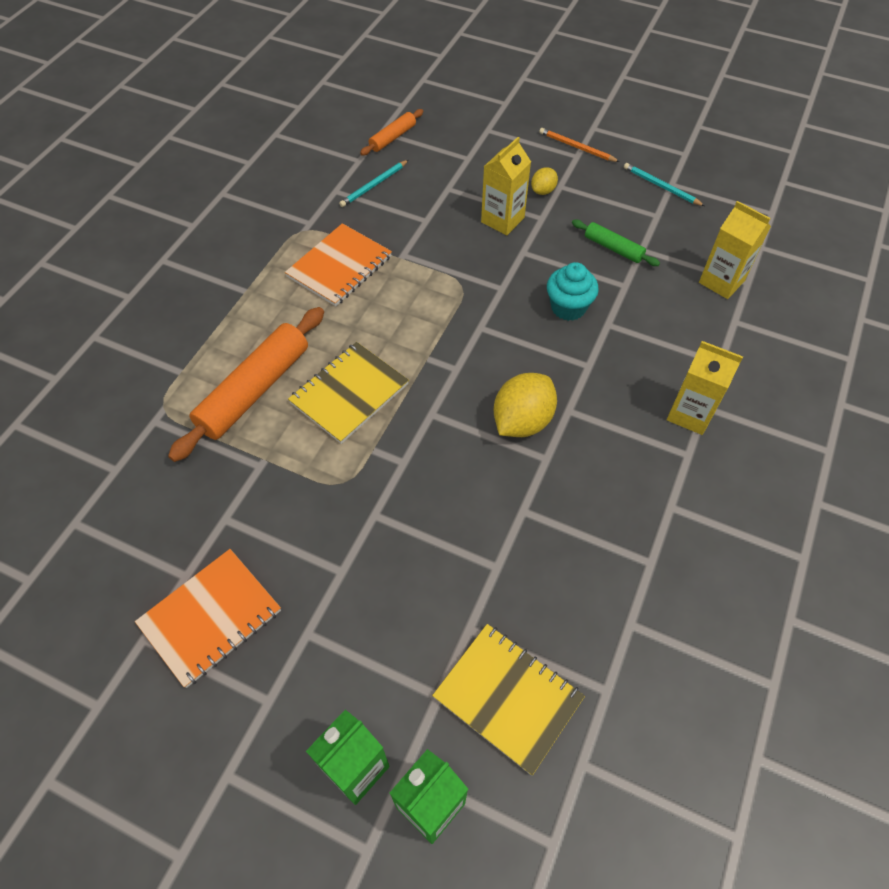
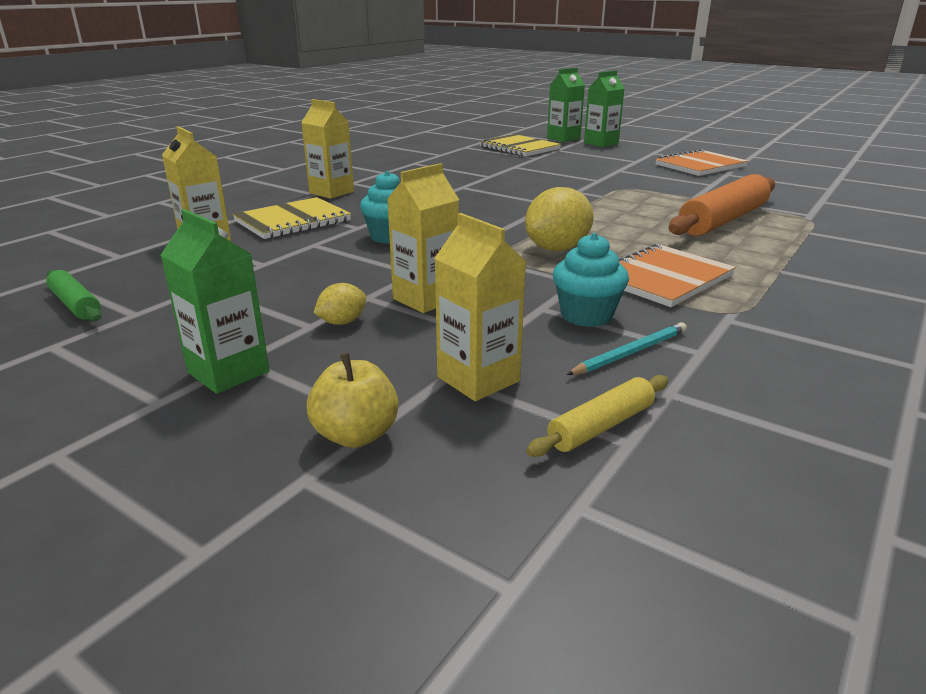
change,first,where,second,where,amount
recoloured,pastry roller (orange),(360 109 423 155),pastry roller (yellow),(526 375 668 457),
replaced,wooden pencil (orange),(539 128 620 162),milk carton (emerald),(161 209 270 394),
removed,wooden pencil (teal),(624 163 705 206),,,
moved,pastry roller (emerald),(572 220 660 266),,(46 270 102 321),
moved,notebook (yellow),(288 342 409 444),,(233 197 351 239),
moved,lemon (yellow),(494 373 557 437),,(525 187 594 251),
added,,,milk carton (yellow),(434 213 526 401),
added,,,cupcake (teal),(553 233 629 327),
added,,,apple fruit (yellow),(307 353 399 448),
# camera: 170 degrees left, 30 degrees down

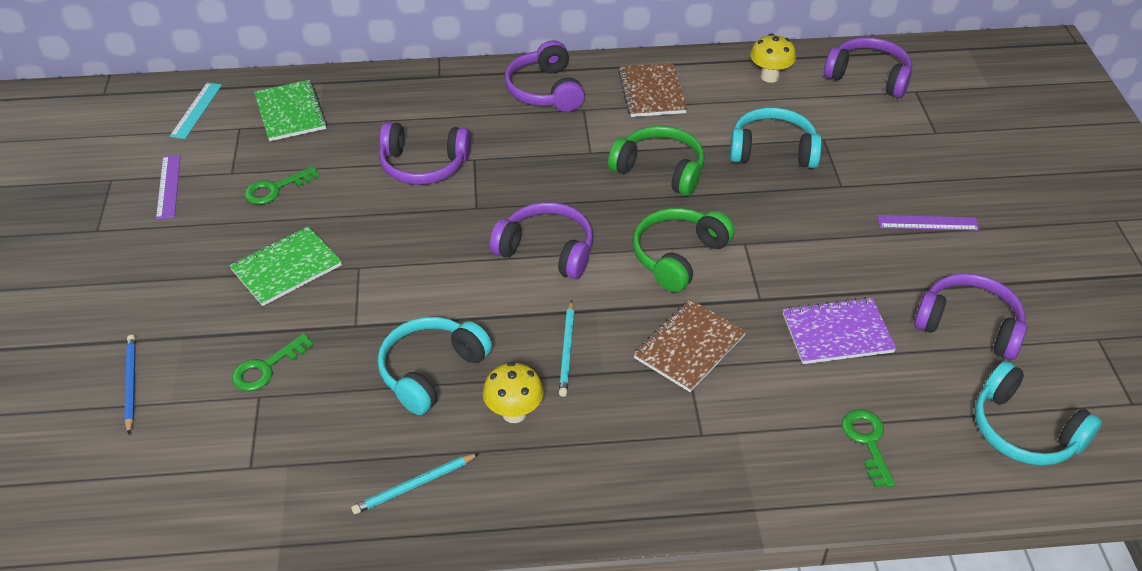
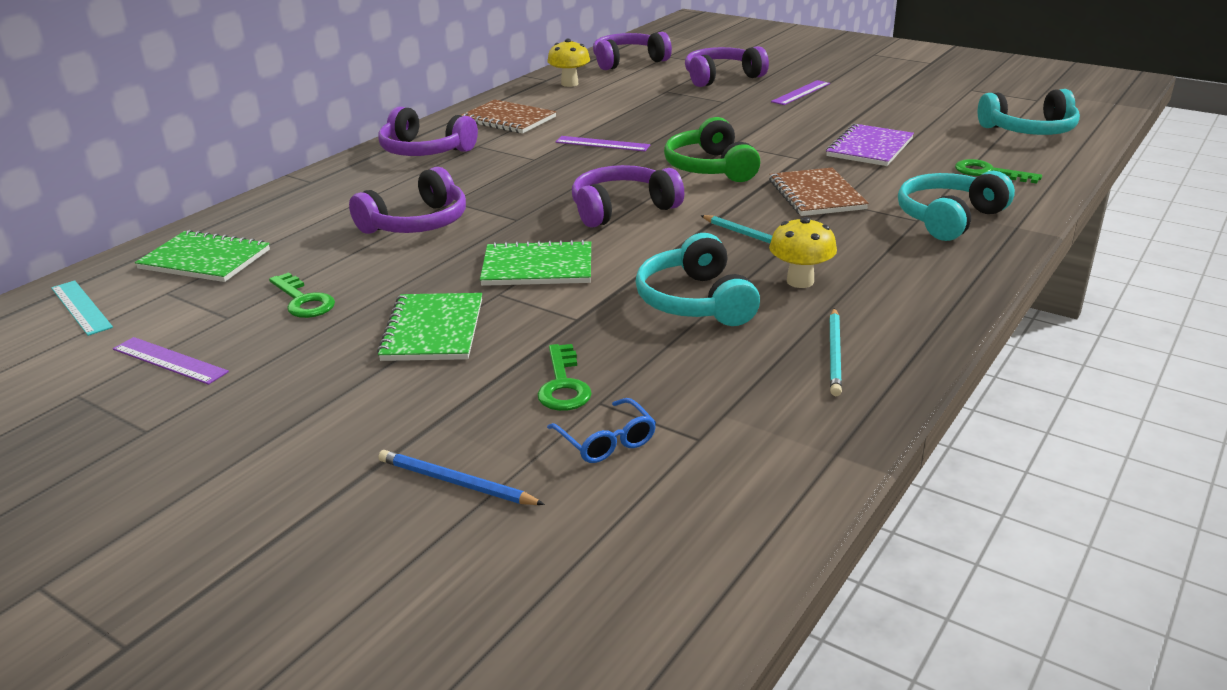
change,first,where,second,where,amount
moved,headphones (teal),(730 107 822 168),,(898 171 1015 241),
replaced,headphones (emerald),(608 126 704 196),ruler (royal purple),(556 136 650 151),
turned,latchkey (emerald),(244 166 320 205),,(269 272 335 318),45 degrees counterclockwise
moved,headphones (royal purple),(914 273 1027 360),,(685 46 769 87),
added,,,notebook (emerald),(480 239 591 286),
added,,,glasses (royal blue),(547 398 656 463),
# camera: 50 degrees left, 15 degrees down

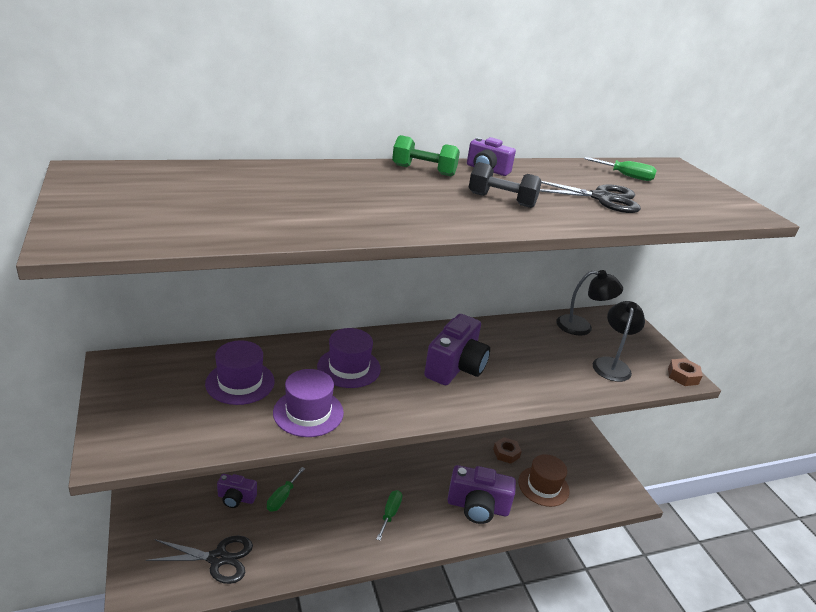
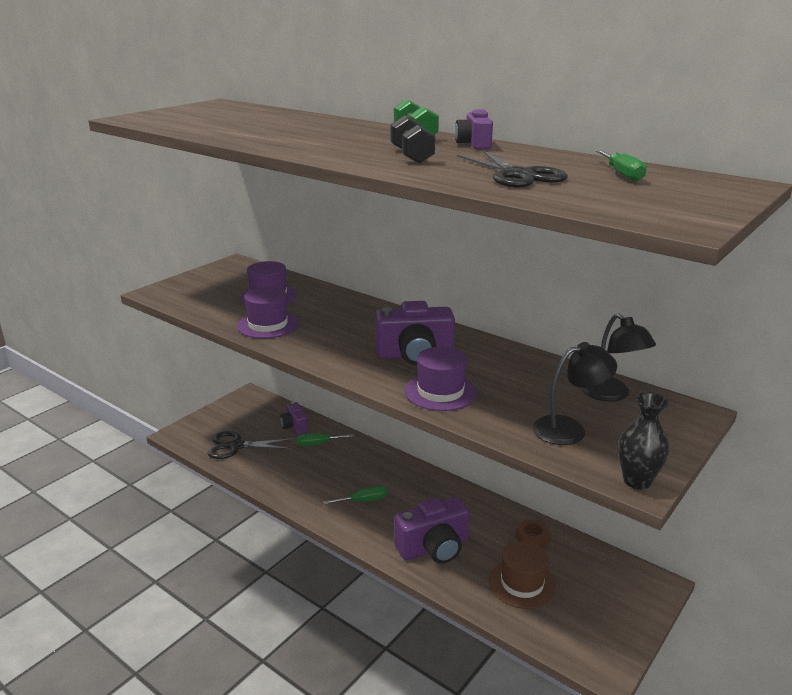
change,first,where,second,where,amount
moved,top hat (royal purple),(317 328 381 388),,(405 347 477 411),
replaced,nut (russet),(668 358 703 386),flower vase (black),(618 392 669 490),
turned,photo camera (royal purple),(447 465 516 524),,(394 497 470 564),90 degrees counterclockwise
turned,scissors (black),(146 536 253 584),,(207 431 294 459),120 degrees clockwise
# camera: 60 degrees right, 5 degrees down

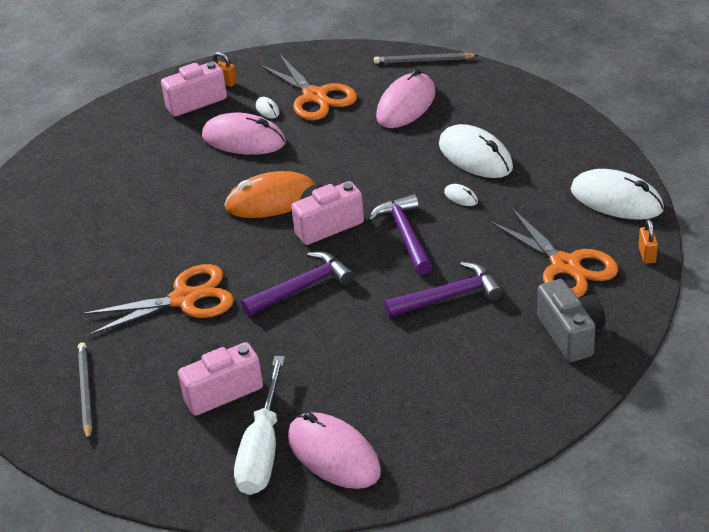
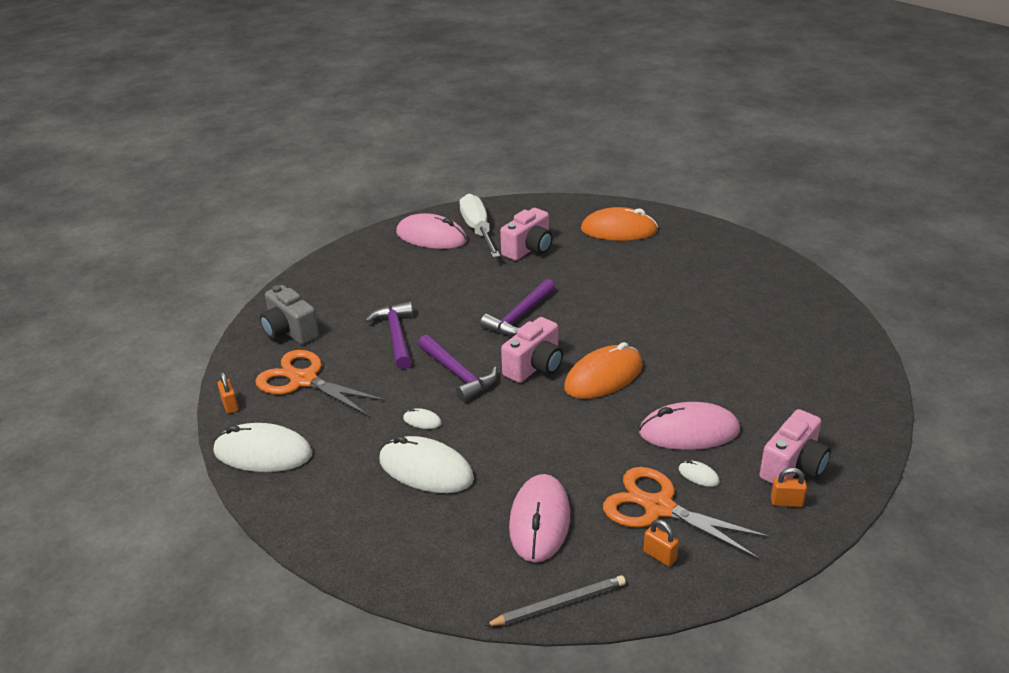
change,first,where,second,where,amount
turned,claw hammer (royal purple),(384 262 503 318),,(365 301 413 369),120 degrees clockwise
removed,scissors (orange),(81 264 234 336),,,
replaced,wooden pencil (ash-grey),(78 342 92 441),PC mouse (orange),(581 207 658 241),
added,,,padlock (orange),(643 520 679 566),
# camera: 155 degrees right, 5 degrees down

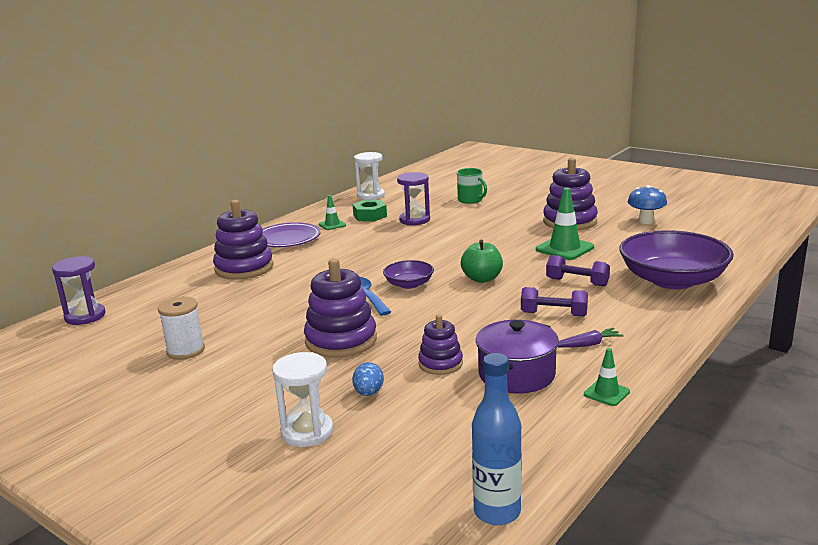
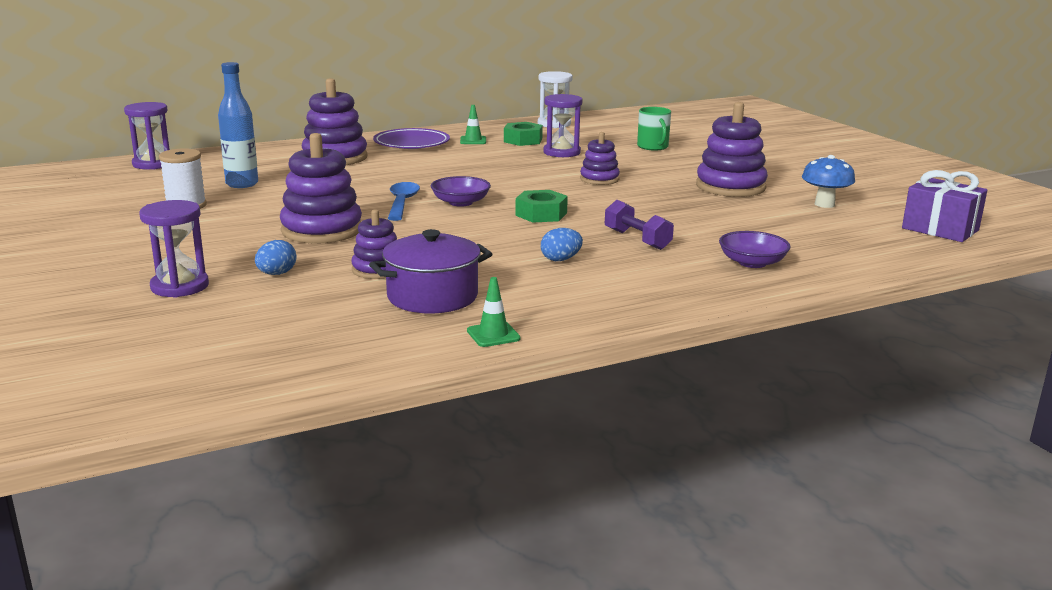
change,first,where,second,where,amount
removed,safety cone (emerald),(536 188 594 260),,,
resized,deep dish (royal purple),(619 230 734 289),,(719 231 791 268),x0.49
replaced,apple fruit (emerald),(461 239 503 283),nut (emerald),(515 190 568 223),
replaced,dumbbell (royal purple),(521 287 588 317),egg shape (royal blue),(541 228 583 261),
removed,toy carrot (royal purple),(558 328 624 348),,,
recoloured,sand timer (white),(272 352 333 447),sand timer (royal purple),(139 200 209 298),
moved,flask (royal blue),(472 353 522 525),,(218 62 258 188),
added,,,ring stacker (royal purple),(580 132 620 185),
added,,,gift (royal purple),(902 170 987 242),
# camera: 25 degrees right, 0 degrees up

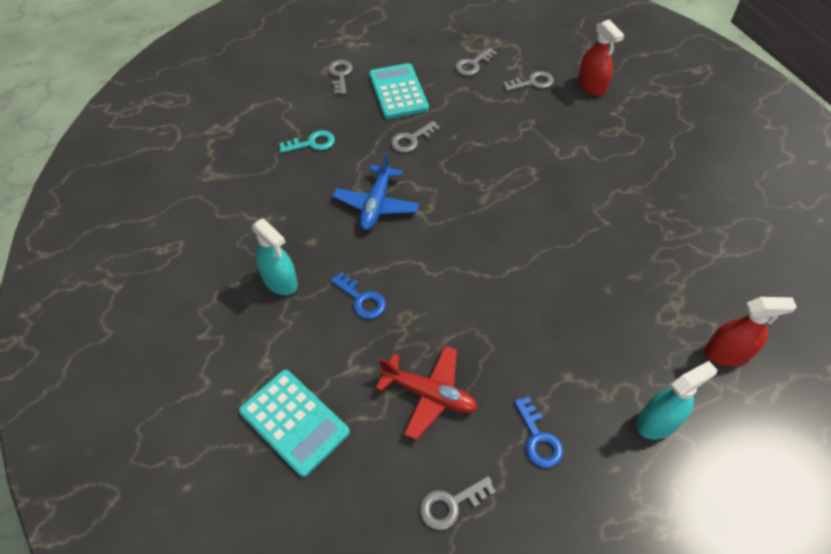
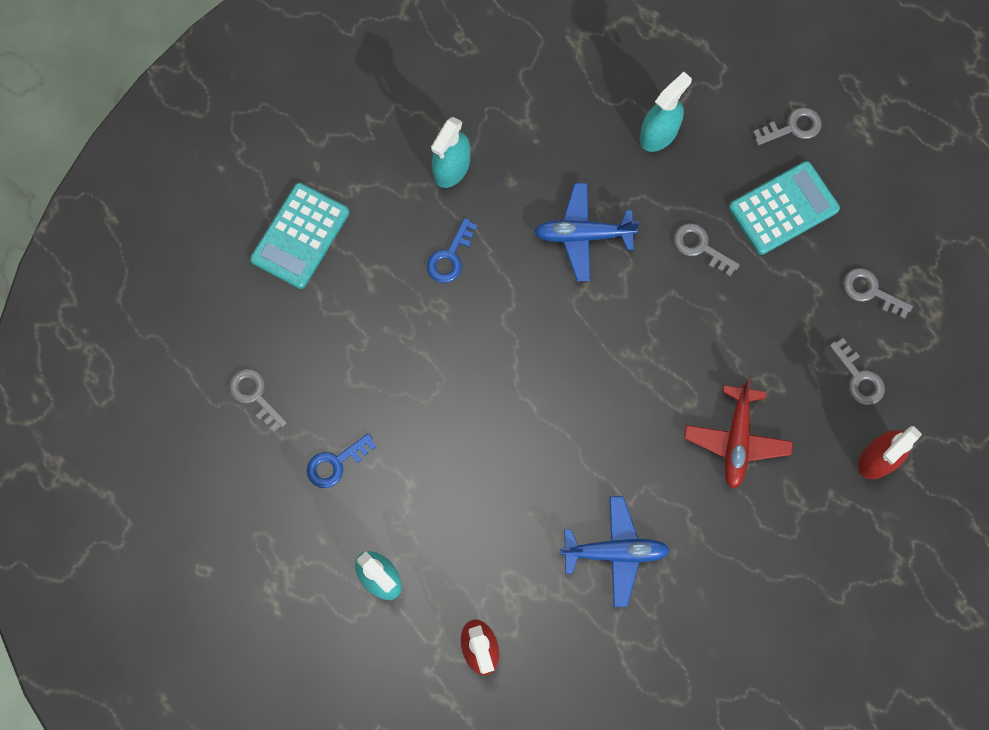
change,first,where,second,where,amount
replaced,latchkey (teal),(279 130 335 153),spray bottle (teal),(640 72 692 152),
moved,toy plane (scarlet),(376 345 478 440),,(684 379 793 489),
added,,,toy plane (royal blue),(560 496 670 607),
# camera: 75 degrees right, 20 degrees up

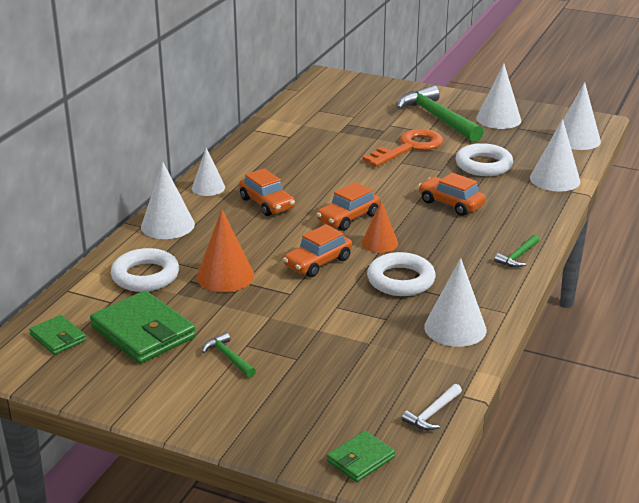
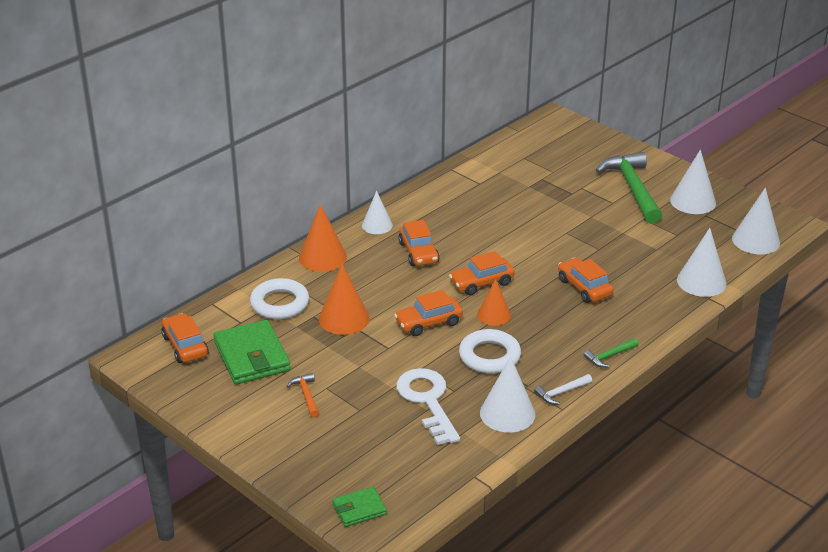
change,first,where,second,where,amount
removed,latchkey (orange),(363 129 443 167),,,
removed,hoop (white),(456 143 513 176),,,
recoloured,solid cone (white),(141 162 195 239),solid cone (orange),(299 204 347 272),
replaced,card wallet (emerald),(29 315 86 355),automobile (orange),(161 313 209 363),
recoloured,claw hammer (emerald),(202 332 256 378),claw hammer (orange),(287 373 319 418),
moved,claw hammer (white),(402 384 462 430),,(534 374 592 405),
added,,,latchkey (white),(396 368 460 445),
# camera: 20 degrees right, 5 degrees up

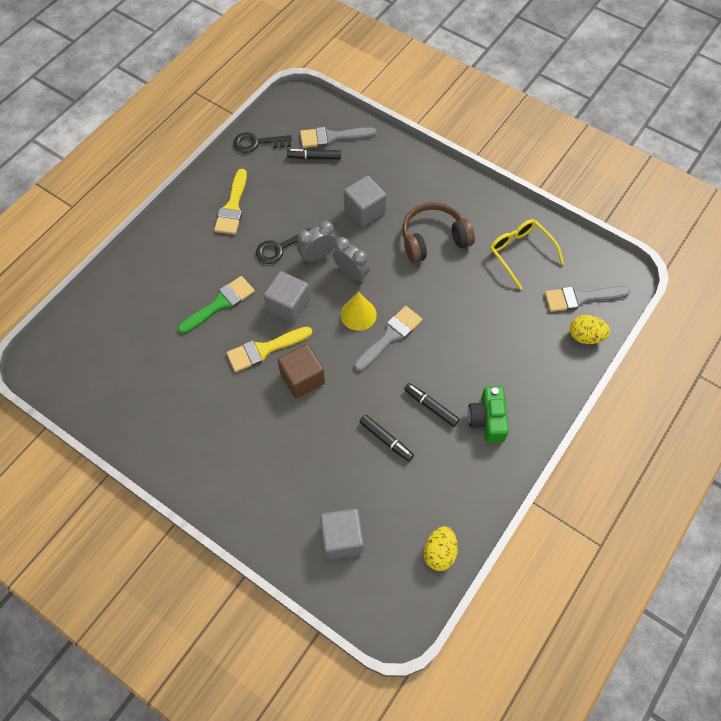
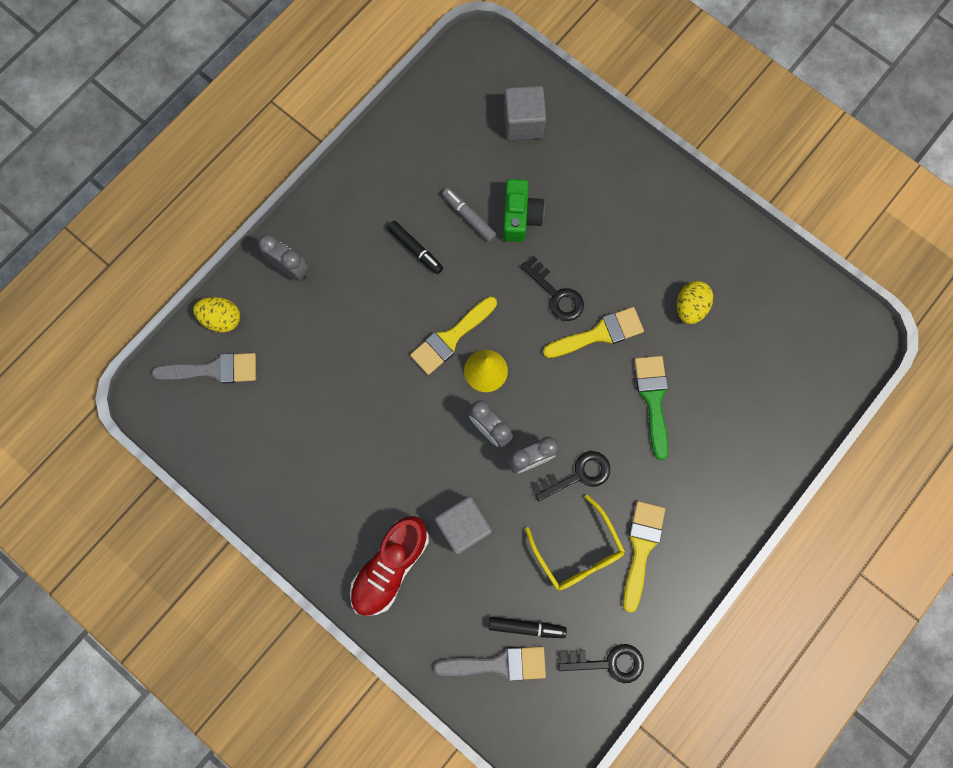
change,first,where,second,where,amount
removed,headphones (russet),(402 202 475 263),,,
moved,glasses (yellow),(490 219 564 290),,(525 494 625 591),
removed,block (ash-grey),(264 271 310 324),,,
turned,brush (emerald),(178 276 255 334),,(634 356 668 460),120 degrees clockwise
recoloured,brush (ash-grey),(354 306 423 372),brush (yellow),(410 297 497 375),
replaced,block (russet),(278 344 325 398),latchkey (black),(520 256 584 321),
moved,photo camera (emerald),(468 386 509 443),,(503 179 545 242),
recoloured,marker pen (black),(359 415 414 462),marker pen (ash-grey),(442 188 497 242),
moved,egg shape (yellow),(424 526 458 571),,(677 281 713 324),
added,,,bedside clock (ash-grey),(258 234 309 281),
added,,,sneaker (scarlet),(350 516 429 616),
# camera: 175 degrees left, 15 degrees up

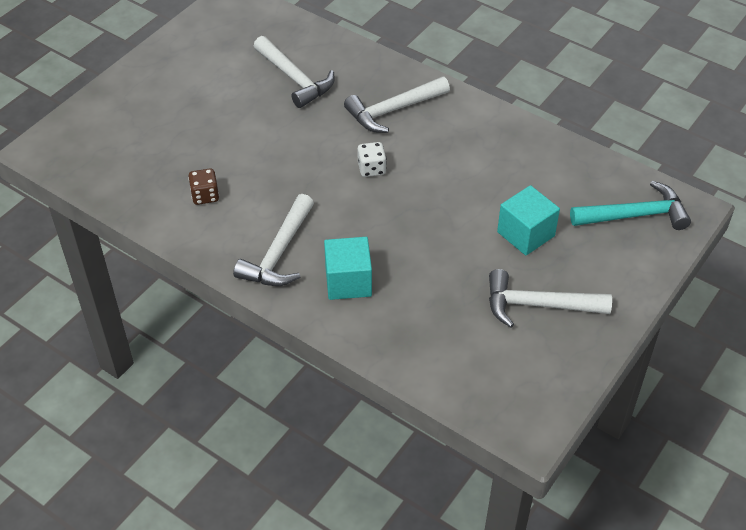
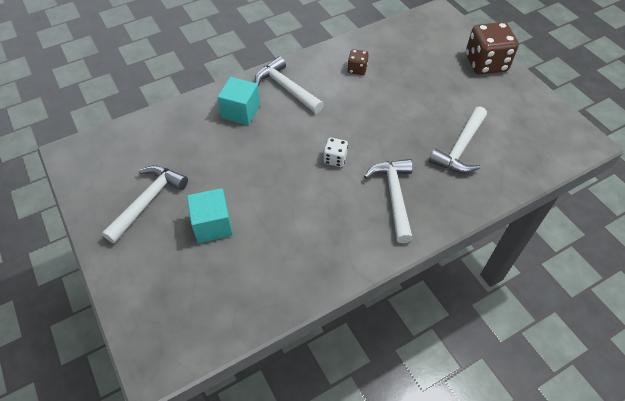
change,first,where,second,where,amount
turned,claw hammer (white),(254 36 335 108),,(429 106 487 173),45 degrees counterclockwise
removed,claw hammer (teal),(570 181 691 230),,,
added,,,die (russet),(466 22 519 75),
# camera: 115 degrees right, 5 degrees up

